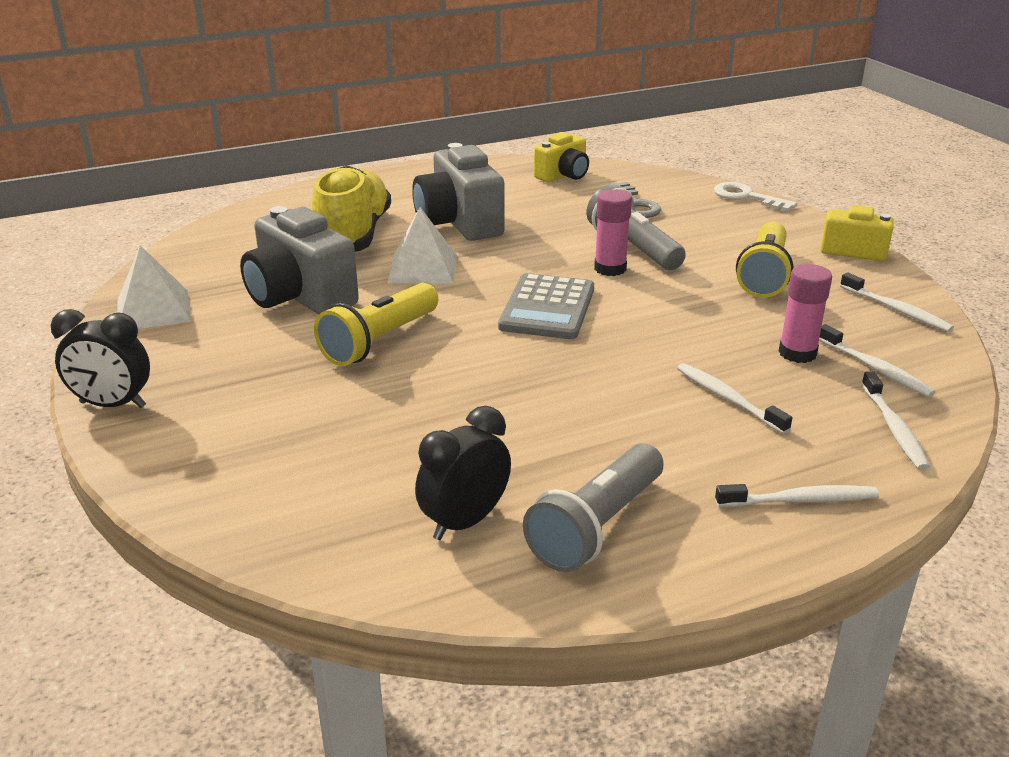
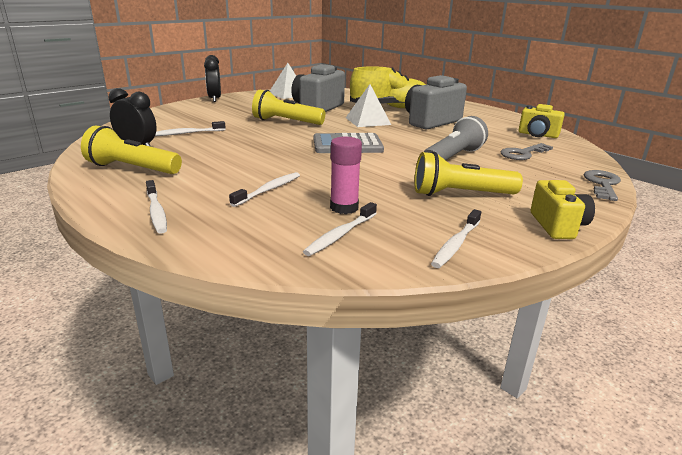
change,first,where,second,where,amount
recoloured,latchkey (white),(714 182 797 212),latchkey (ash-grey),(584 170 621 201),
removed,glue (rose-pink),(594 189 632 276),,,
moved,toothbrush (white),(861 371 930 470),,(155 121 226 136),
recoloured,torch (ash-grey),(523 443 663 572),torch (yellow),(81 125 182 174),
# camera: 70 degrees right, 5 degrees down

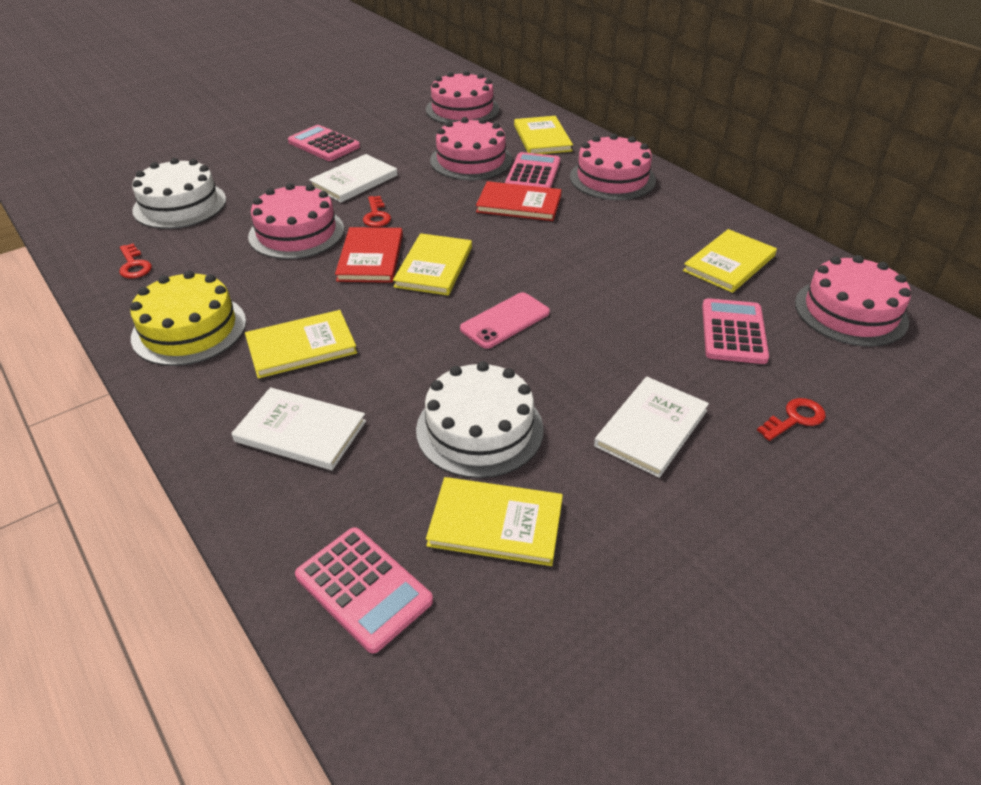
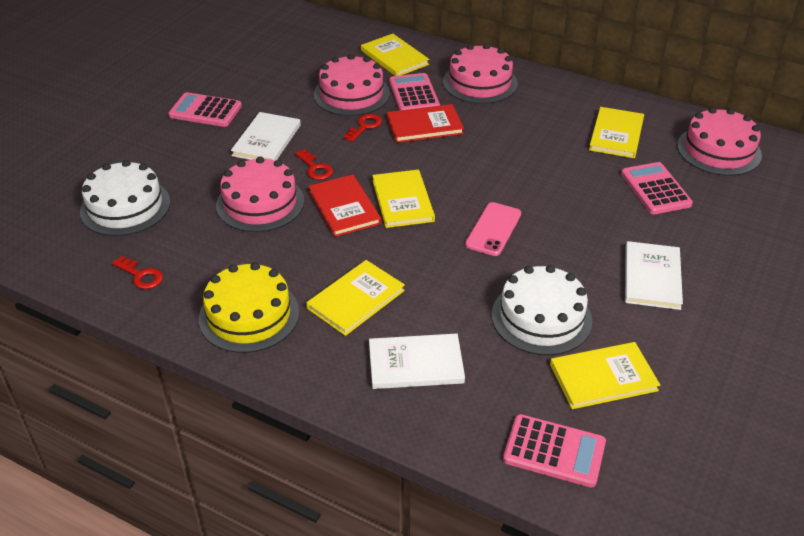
change,first,where,second,where,amount
removed,layer cake (rose-pink),(426 71 499 124),,,
moved,latchkey (scarlet),(757 398 826 441),,(344 114 382 142),
# camera: 25 degrees left, 0 degrees up

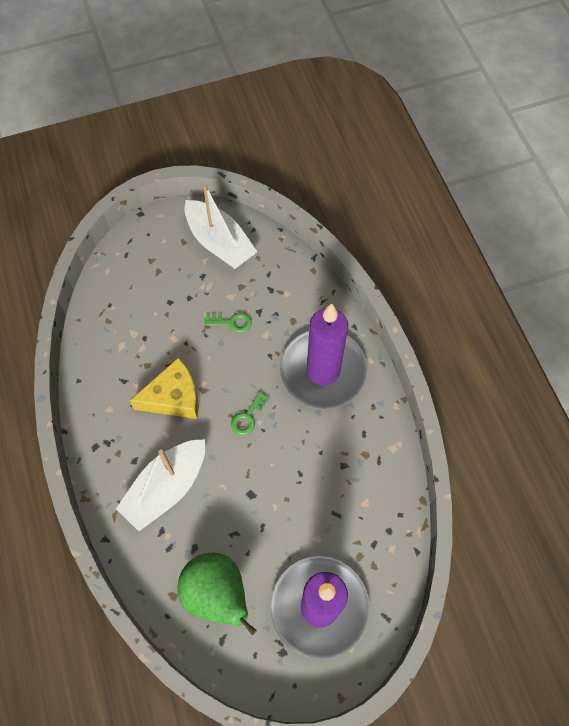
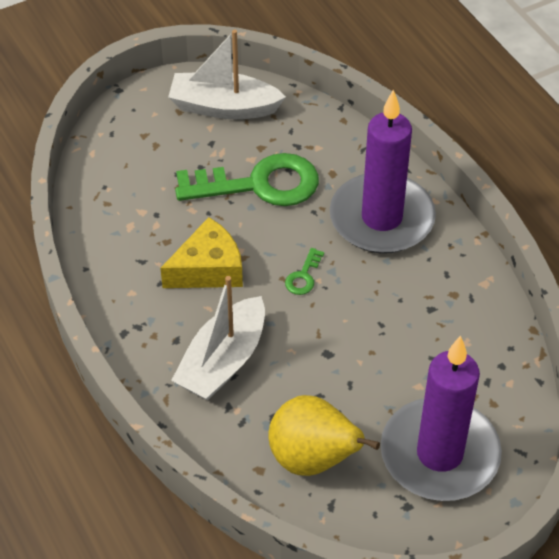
change,first,where,second,where,amount
turned,boat (white),(185 184 257 269),,(168 30 286 119),150 degrees clockwise
resized,latchkey (emerald),(204 312 252 333),,(175 153 319 206),x2.48
recoloured,pear fruit (emerald),(177 552 257 635),pear fruit (yellow),(269 395 380 476),
# camera: 10 degrees left, 15 degrees down

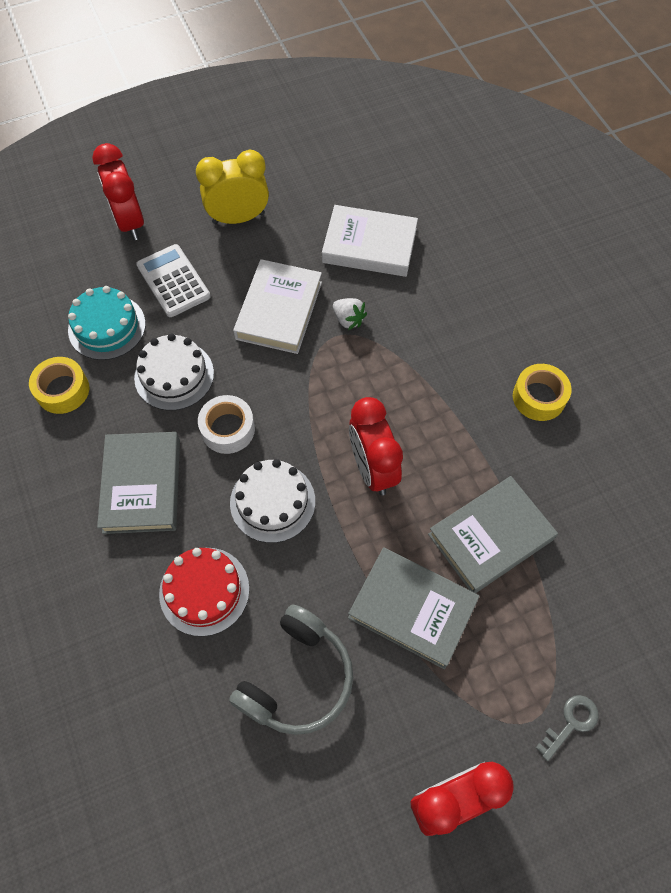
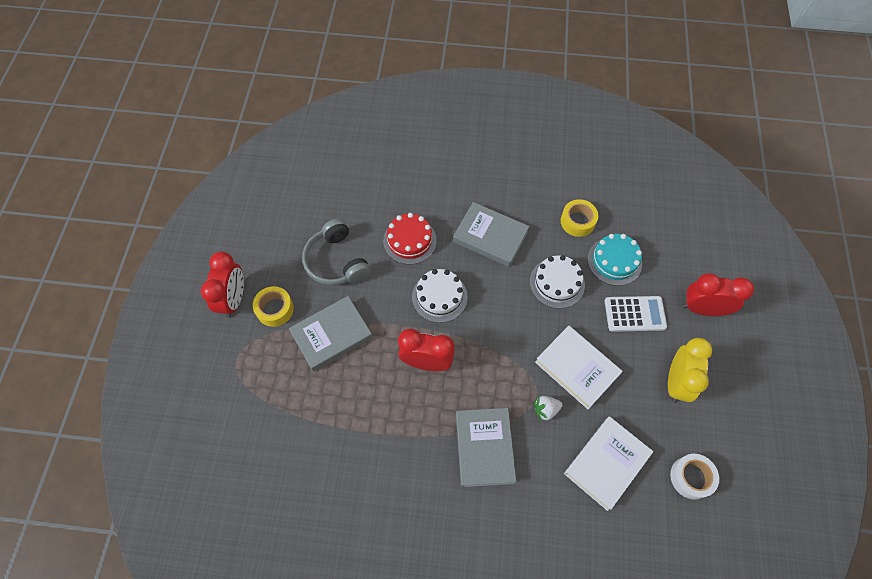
change,first,where,second,where,amount
moved,sticky tape (yellow),(513 364 572 421),,(253 286 294 327),
moved,sticky tape (white),(198 395 255 454),,(670 454 719 500),
moved,book (ash-grey),(428 476 558 593),,(456 408 516 487),
removed,latchkey (ash-grey),(536 695 599 761),,,
# camera: 120 degrees right, 0 degrees up

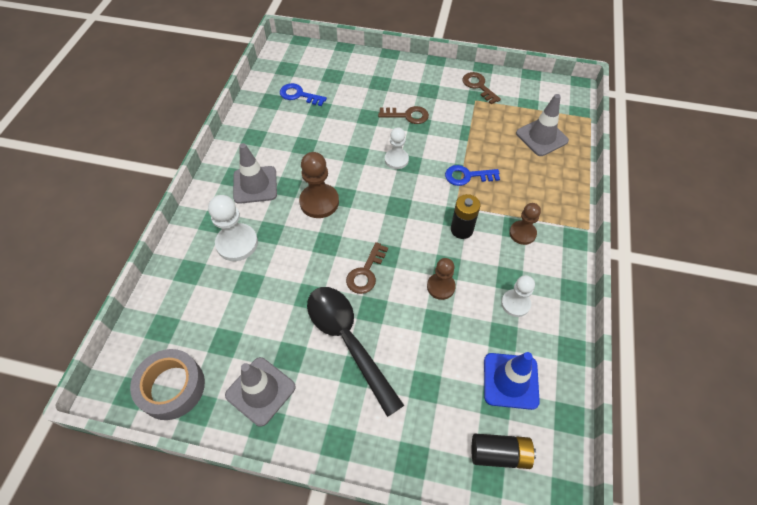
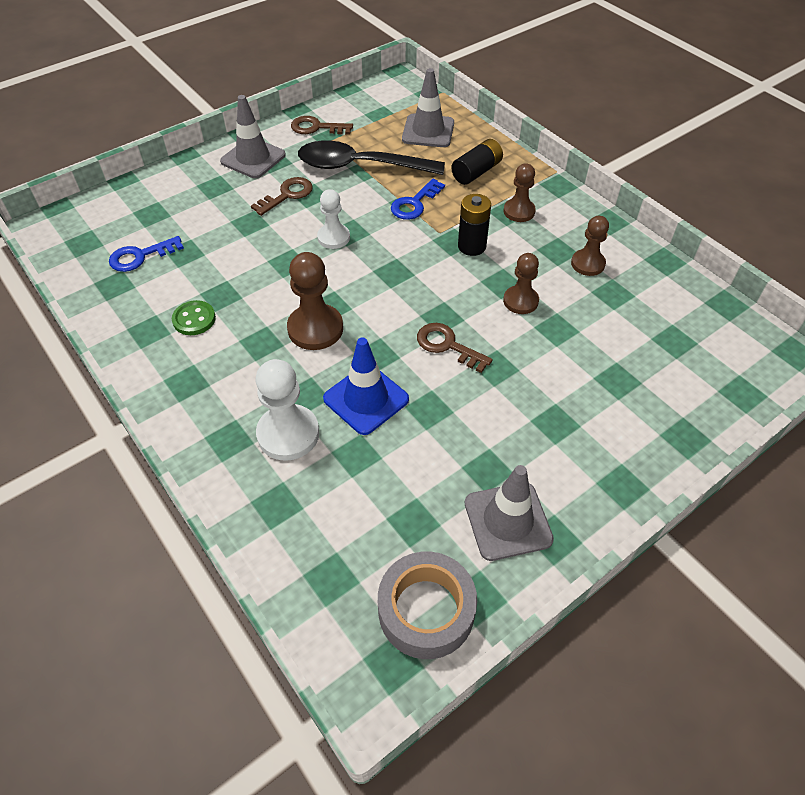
change,first,where,second,where,amount
moved,safety cone (ash-grey),(233 143 277 204),,(220 95 286 178),
turned,latchkey (russet),(346 242 388 294),,(417 323 493 373),150 degrees clockwise
recoloured,chess pawn (white),(501 275 535 317),chess pawn (russet),(571 216 609 276),
moved,teaspoon (black),(307 287 404 417),,(298 141 445 175),
moved,safety cone (royal blue),(484 352 540 410),,(323 337 409 435),
moved,battery (black),(472 434 536 469),,(451 139 503 185),
added,,,button (emerald),(172 300 216 335),
# camera: 50 degrees left, 5 degrees down

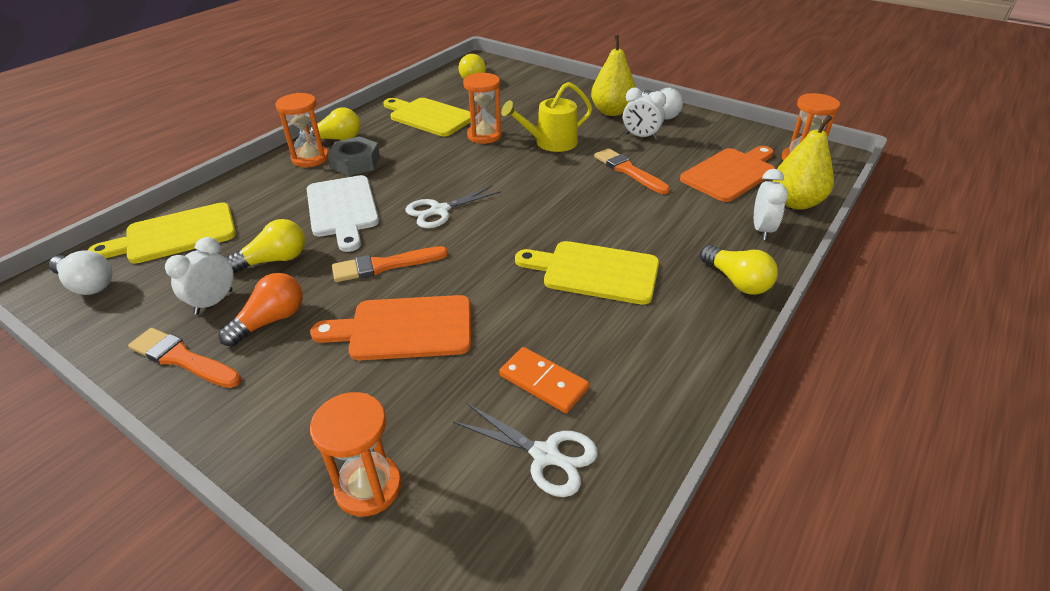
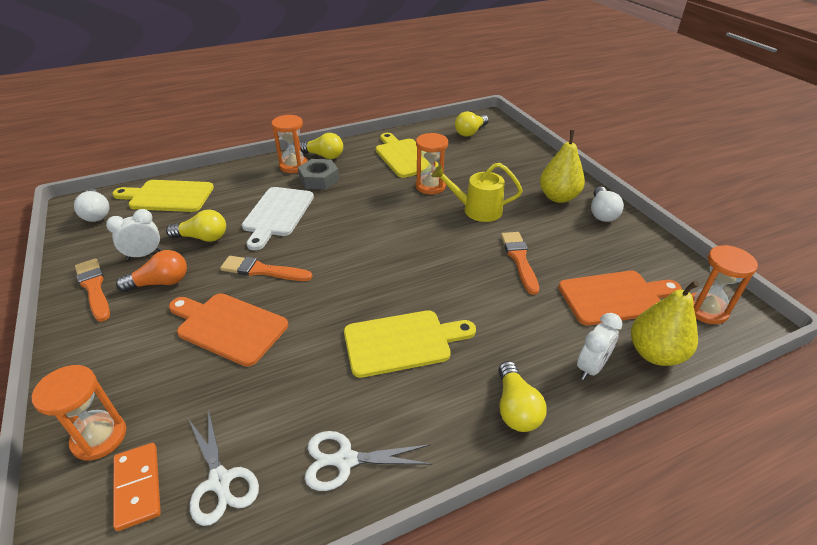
change,first,where,second,where,amount
removed,bedside clock (white),(623 88 666 139),,,
moved,scissors (white),(406 185 501 228),,(305 431 432 491),
turned,cutting board (yellow),(515 241 659 305),,(344 310 476 378),120 degrees clockwise
moved,domino piece (orange),(499 347 589 413),,(113 443 161 531),
# camera: 30 degrees right, 0 degrees up

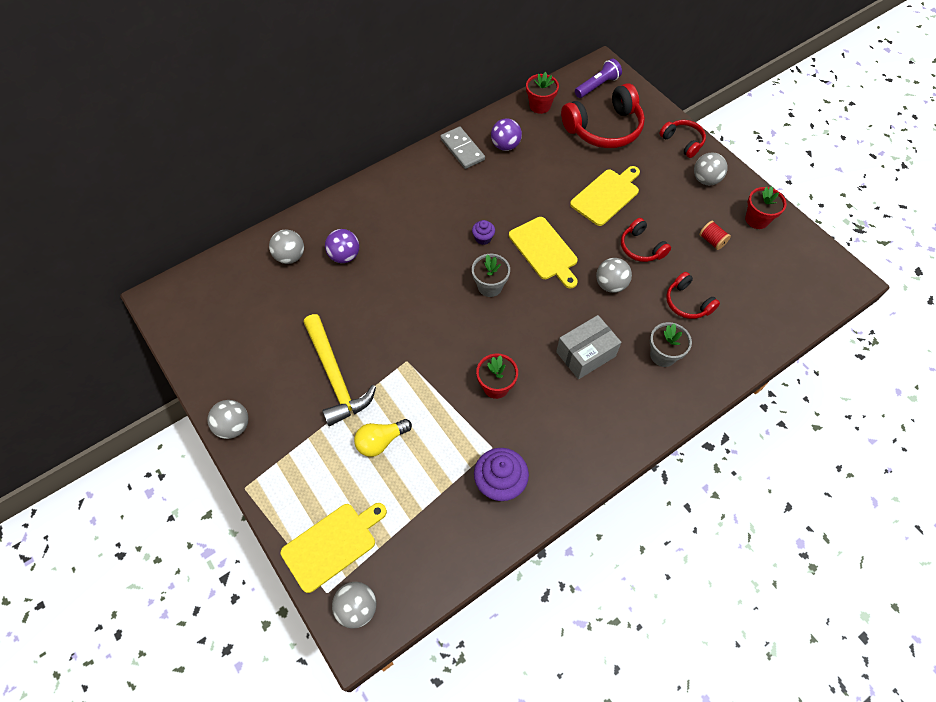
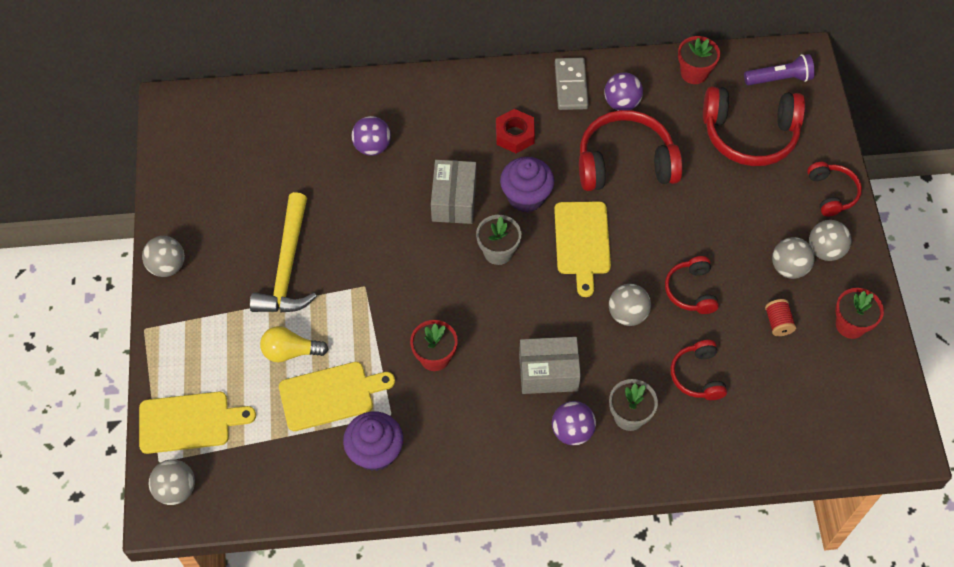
change,first,where,second,where,amount
moved,cutting board (yellow),(570 166 640 226),,(279 362 395 431),
resized,cupcake (royal purple),(472 220 495 245),,(500 157 554 213),x1.91
moved,sphere (ash-grey),(269 230 304 264),,(772 237 815 279),
added,,,nut (scarlet),(496 109 535 153),
added,,,headphones (scarlet),(579 110 682 191),
added,,,parcel (ash-grey),(431 160 476 224),
added,,,sphere (royal purple),(552 401 596 445),
# camera: 30 degrees right, 0 degrees up

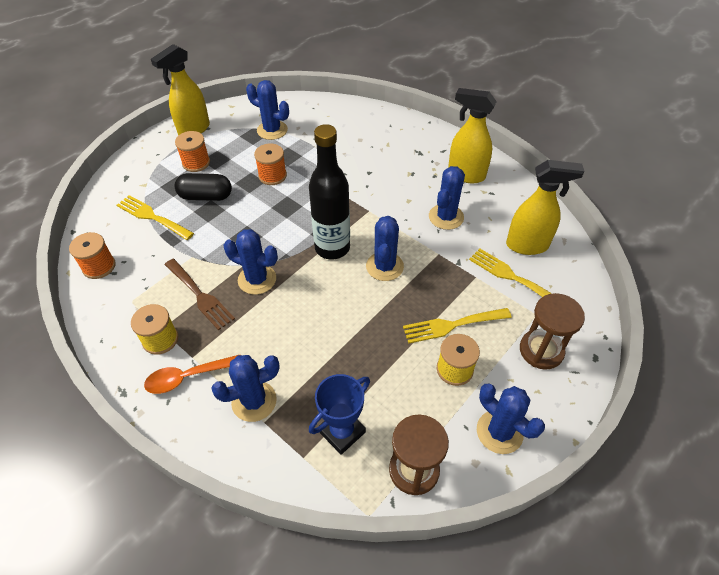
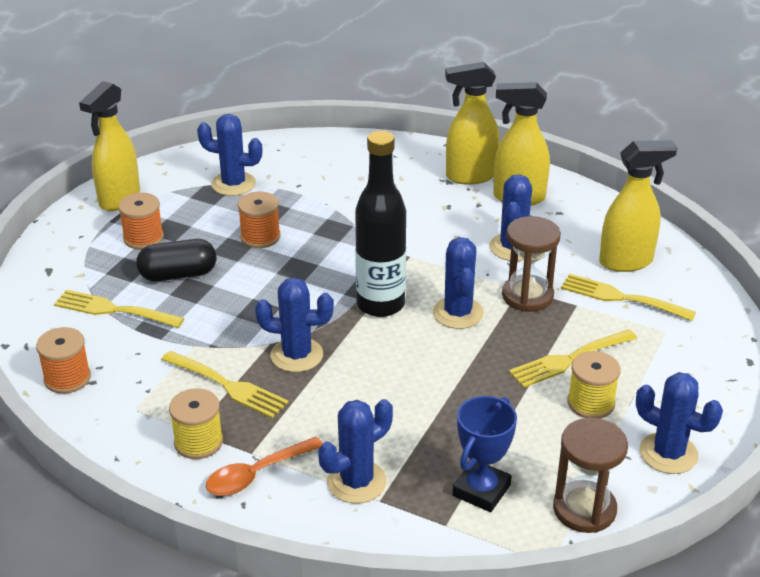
change,first,where,second,where,amount
recoloured,fork (russet),(164 259 235 330),fork (yellow),(161 351 288 418),
moved,sand timer (russet),(520 293 585 370),,(502 216 561 312),
added,,,spray bottle (yellow),(445 62 499 185),
# camera: 15 degrees left, 15 degrees down

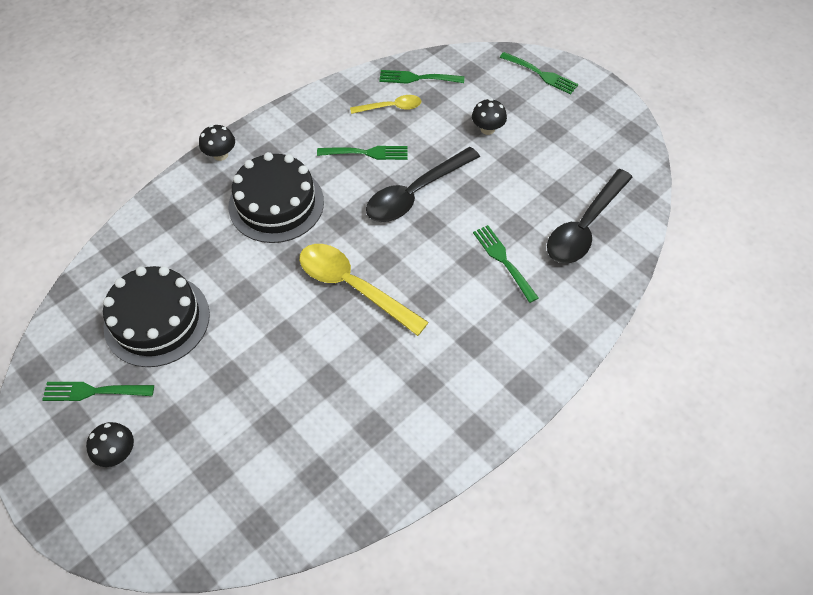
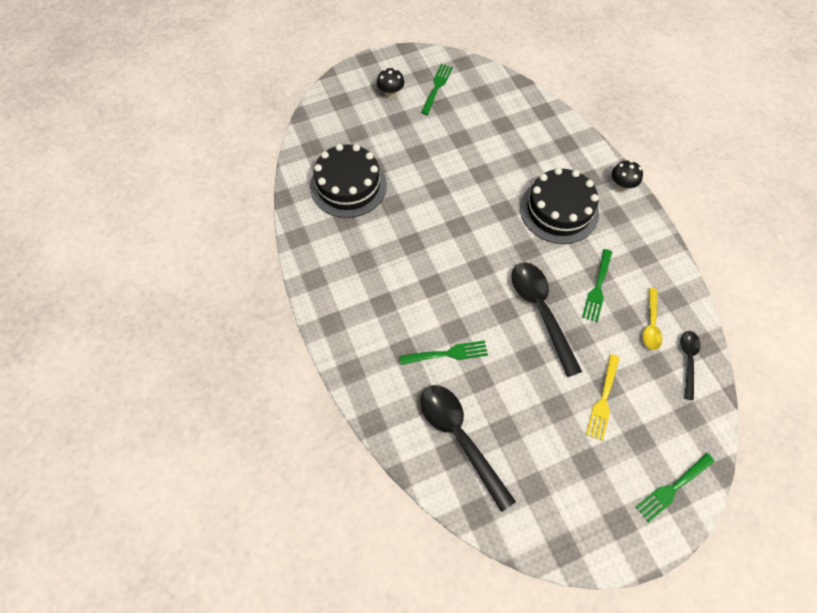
change,first,where,second,where,amount
replaced,fork (emerald),(379 70 464 84),teaspoon (black),(680 331 701 400),
replaced,mushroom (black),(472 98 507 135),fork (yellow),(586 354 619 441),
removed,teaspoon (yellow),(299 244 429 336),,,
moved,layer cake (black),(103 266 210 367),,(310 144 387 218),
# camera: 110 degrees right, 5 degrees up

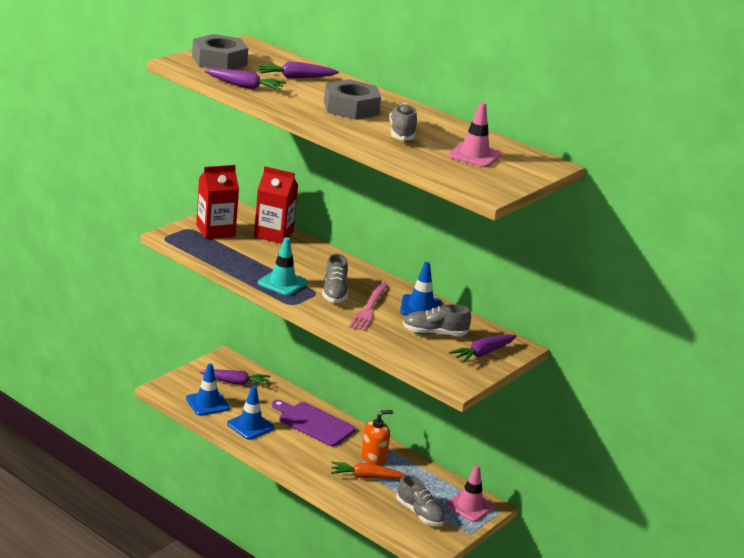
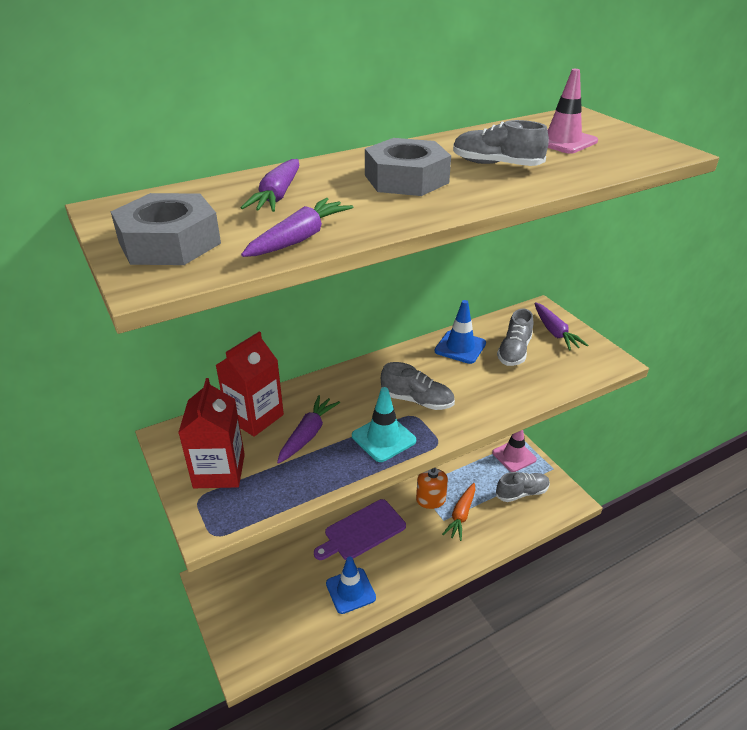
change,first,where,second,where,amount
removed,fork (rose-pink),(349 282 388 331),,,
removed,safety cone (royal blue),(186 364 230 416),,,
moved,toy carrot (royal purple),(199 370 270 386),,(277 395 340 464),
# camera: 65 degrees left, 10 degrees up

